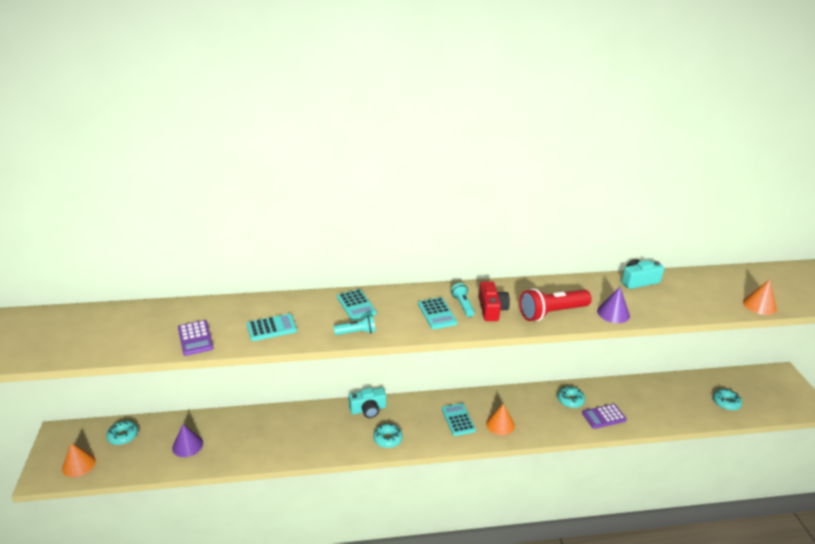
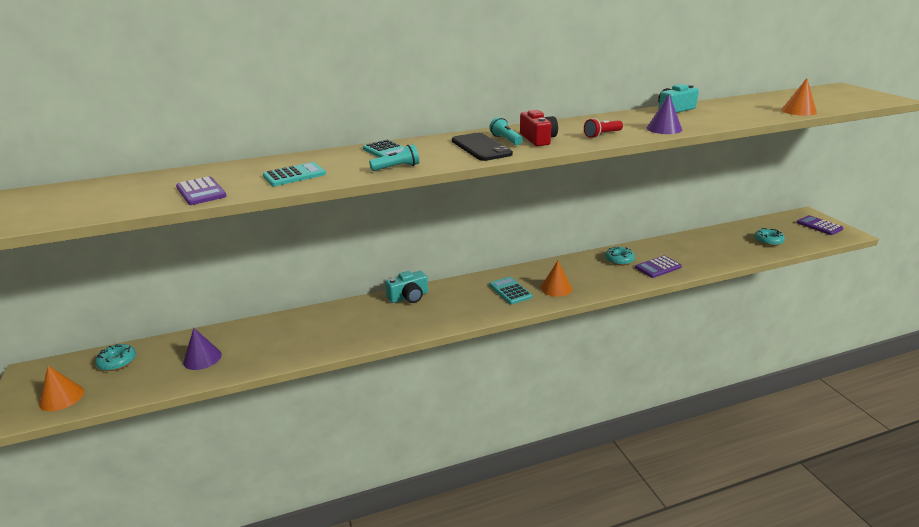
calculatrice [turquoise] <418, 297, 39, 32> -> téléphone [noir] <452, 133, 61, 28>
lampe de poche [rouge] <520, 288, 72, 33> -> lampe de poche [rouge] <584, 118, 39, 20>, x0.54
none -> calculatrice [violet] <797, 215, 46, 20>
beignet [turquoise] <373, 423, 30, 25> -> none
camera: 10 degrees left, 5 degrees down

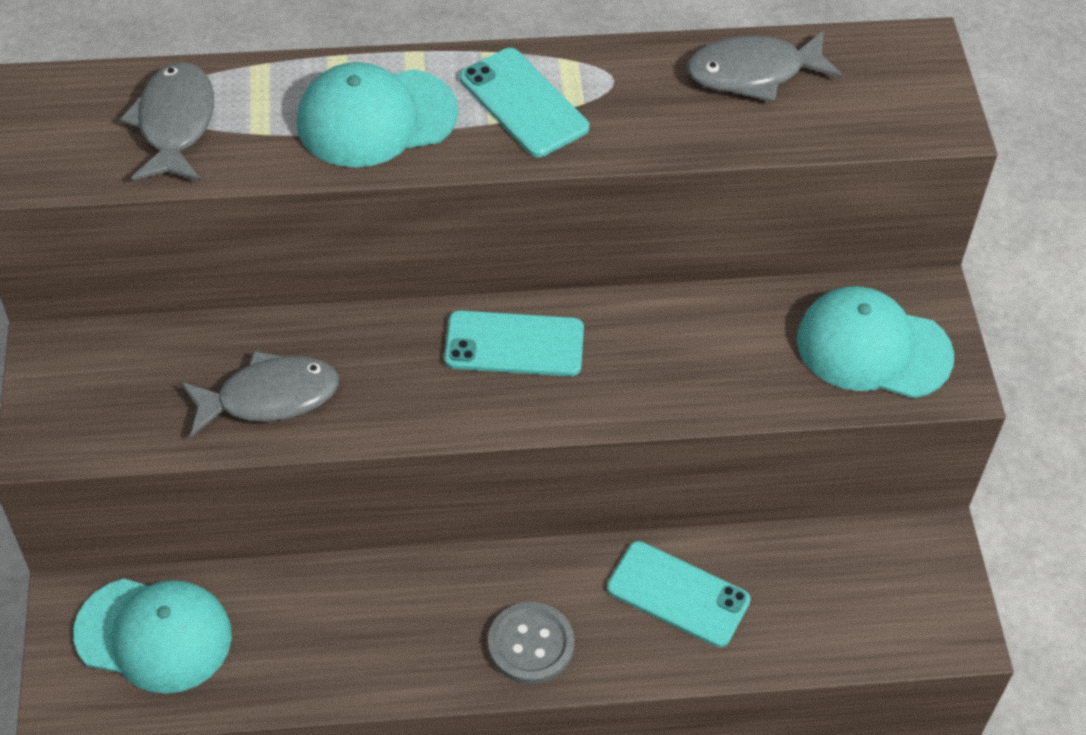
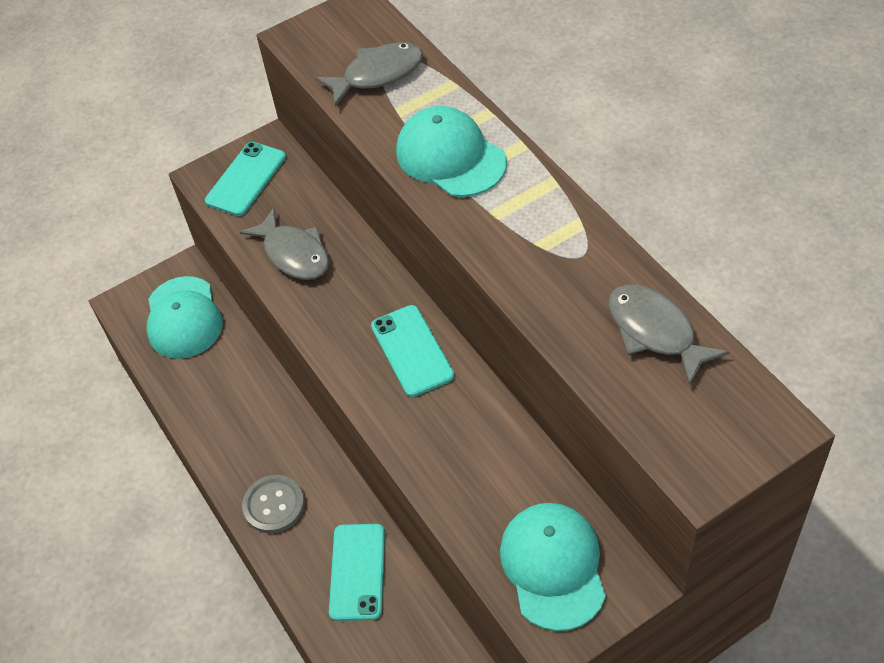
téléphone [turquoise] <460, 48, 129, 109> -> téléphone [turquoise] <205, 142, 81, 74>, shifted
camera: 70 degrees right, 0 degrees up

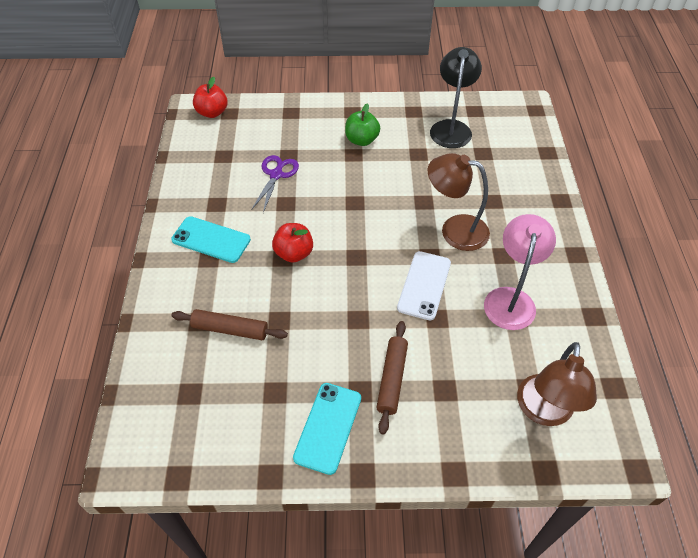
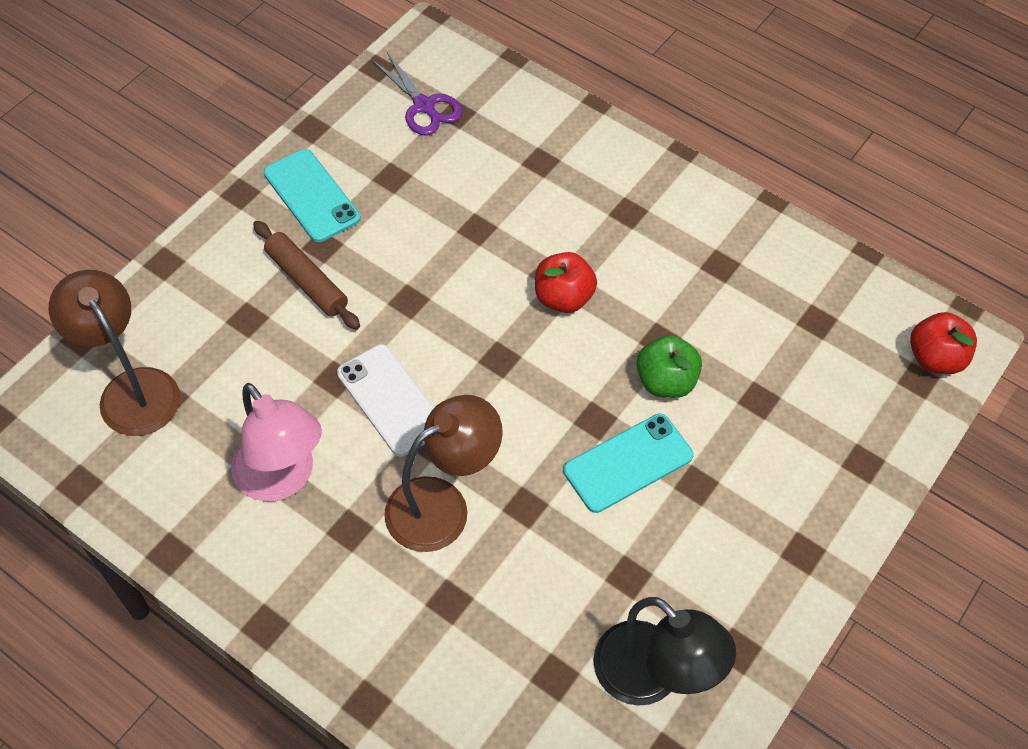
ciseaux [violet] <251, 155, 48, 58> -> ciseaux [violet] <372, 52, 91, 84>, shifted
téléphone [turquoise] <171, 216, 80, 47> -> téléphone [turquoise] <563, 414, 131, 99>, shifted
pomme [vert] <345, 103, 35, 43> -> pomme [vert] <637, 335, 65, 63>, shifted
rouleau à pâtisserie [marron] <171, 309, 117, 31> -> none
camera: 125 degrees right, 5 degrees up

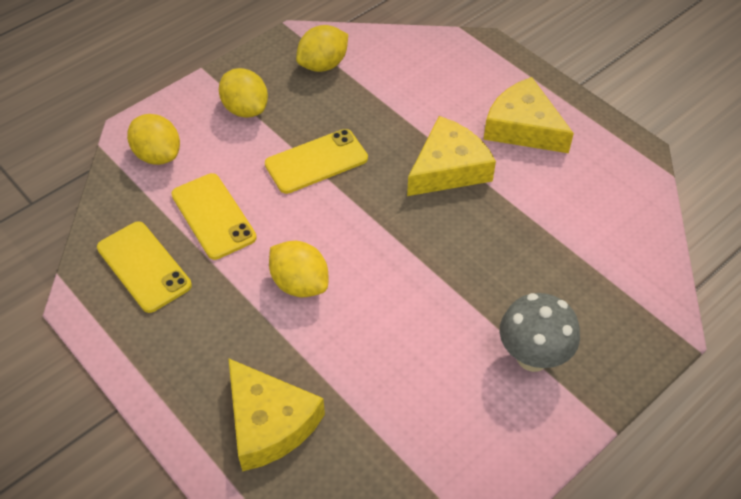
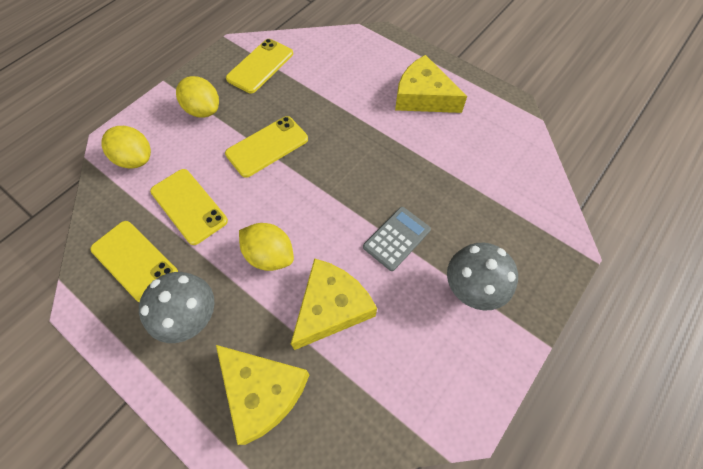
none -> champignon [gris] <139, 272, 76, 71>
citron [jaune] <296, 25, 52, 47> -> téléphone [jaune] <226, 39, 67, 54>
fromage [jaune] <407, 116, 89, 80> -> fromage [jaune] <291, 258, 86, 92>, shifted
none -> calculatrice [gris] <363, 207, 68, 64>
camera: 10 degrees left, 10 degrees up

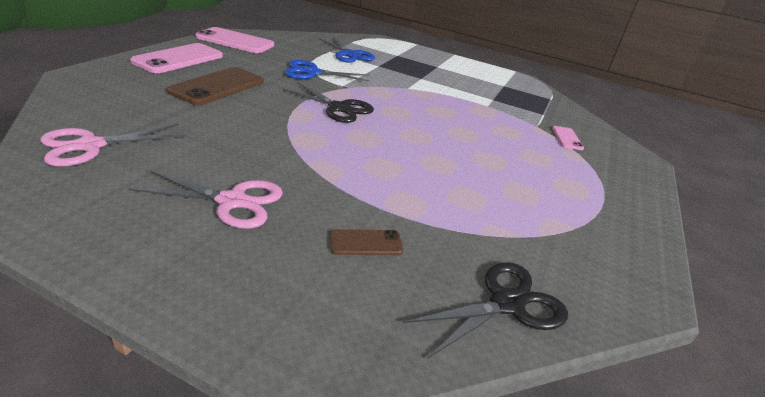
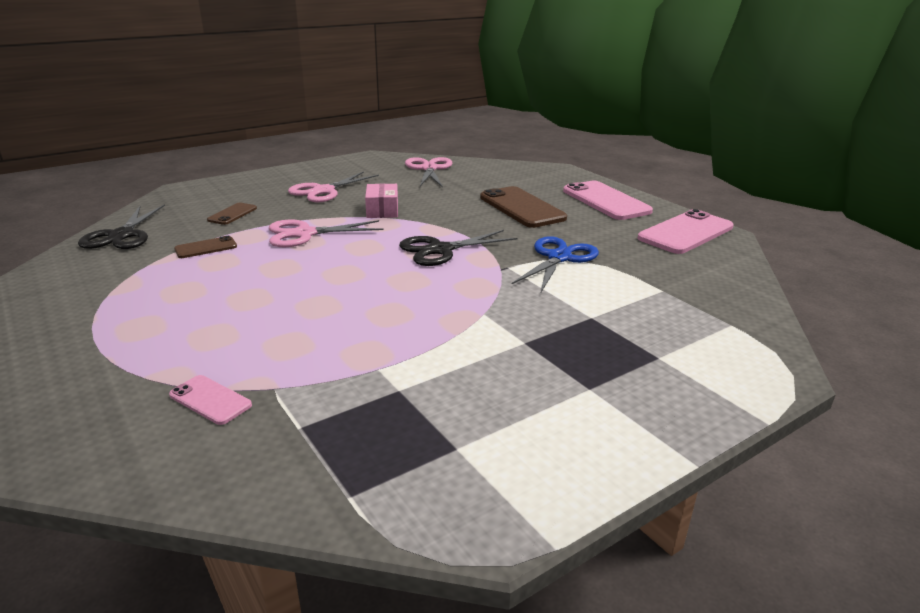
none -> téléphone [marron] <174, 236, 63, 22>
none -> ciseaux [rose] <269, 220, 114, 27>
none -> boîte [rose] <365, 184, 33, 34>
ciseaux [bleu] <318, 36, 57, 27> -> none
camera: 125 degrees right, 5 degrees down

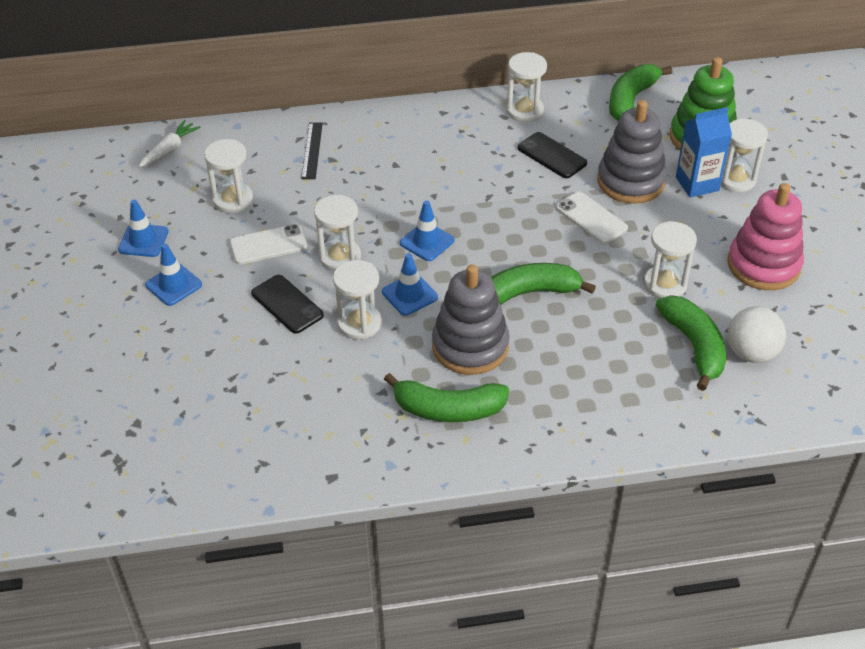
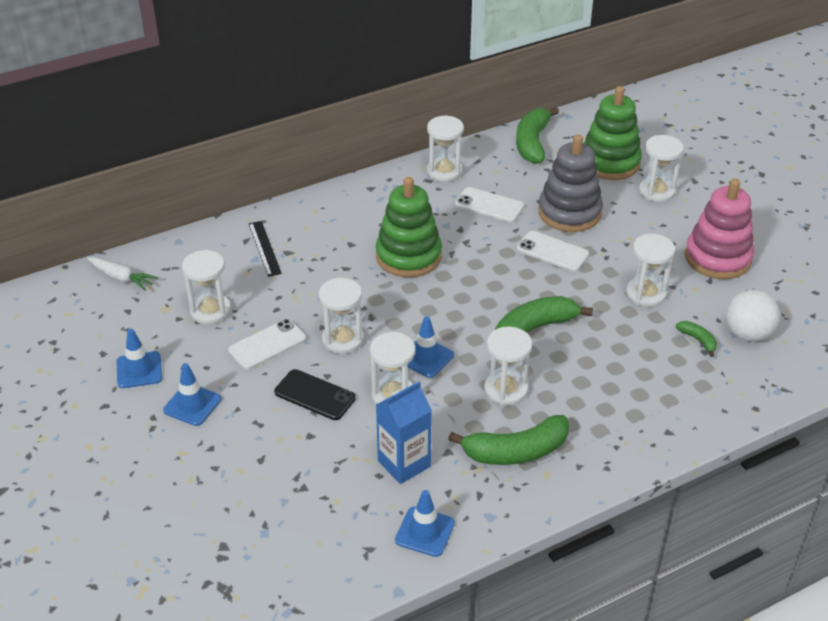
carotte [blanc] <139, 120, 62, 47> -> carotte [blanc] <87, 257, 71, 34>, 105 degrees clockwise
none -> jouet à empiler [vert] <376, 177, 66, 100>
brique de lait [bleu] <676, 107, 56, 91> -> brique de lait [bleu] <376, 381, 56, 103>, shifted
cône de chantier [bleu] <400, 200, 54, 61> -> cône de chantier [bleu] <395, 490, 60, 67>, shifted
téléphone [noir] <518, 132, 69, 46> -> téléphone [blanc] <455, 187, 69, 36>
jouet à empiler [gris] <432, 264, 77, 111> -> sablier [blanc] <484, 327, 48, 79>
banane [vert] <656, 295, 70, 96> -> banane [vert] <676, 321, 41, 36>, x0.48
camera: 20 degrees left, 5 degrees down

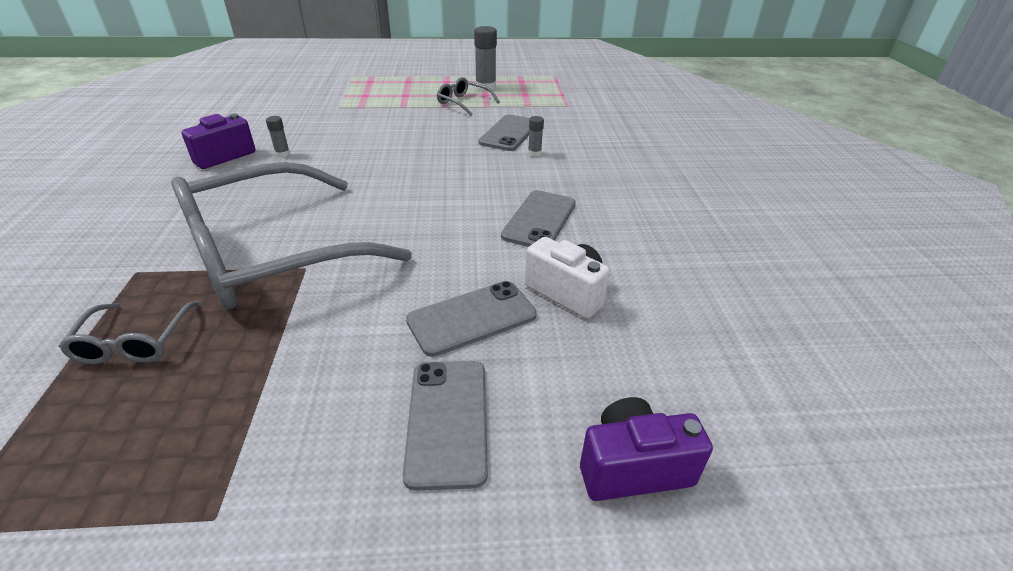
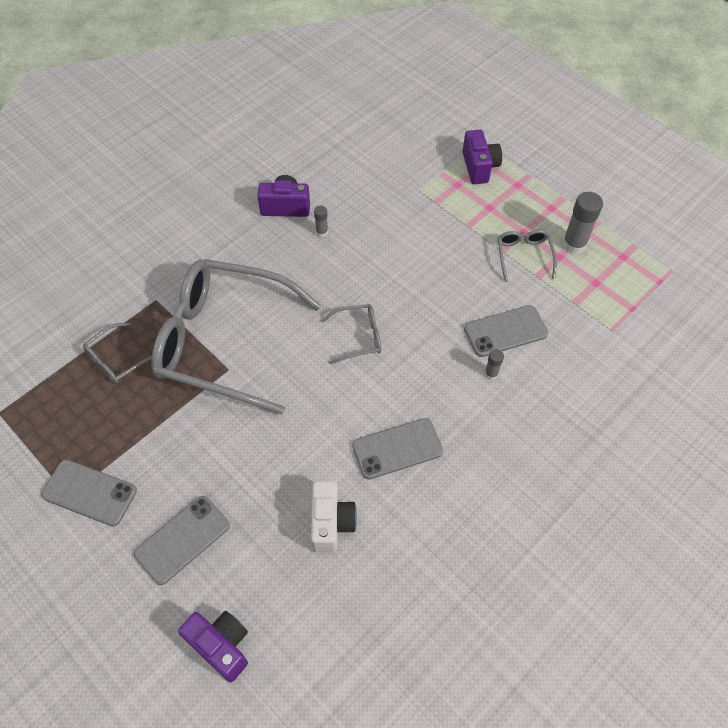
téléphone [gris] <406, 281, 131, 76> -> téléphone [gris] <41, 459, 96, 67>, shifted
none -> lunettes [gris] <321, 304, 60, 60>
none -> appareil photo [violet] <462, 130, 40, 54>
camera: 50 degrees right, 20 degrees up

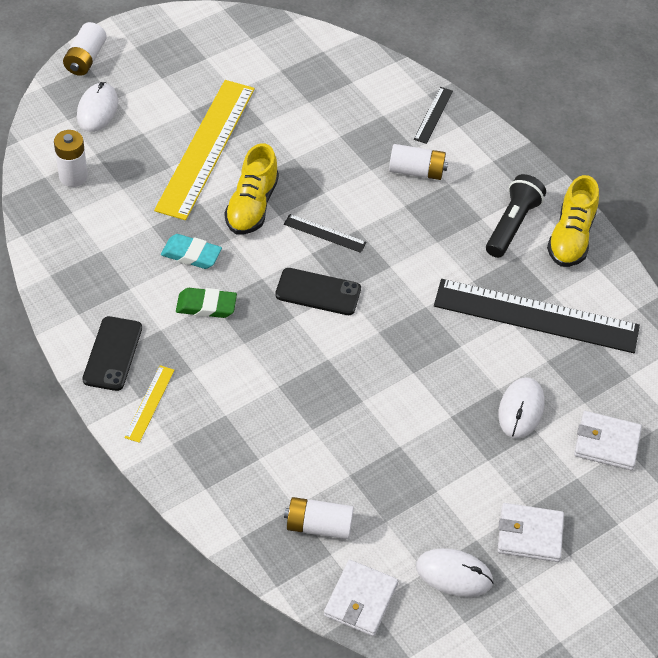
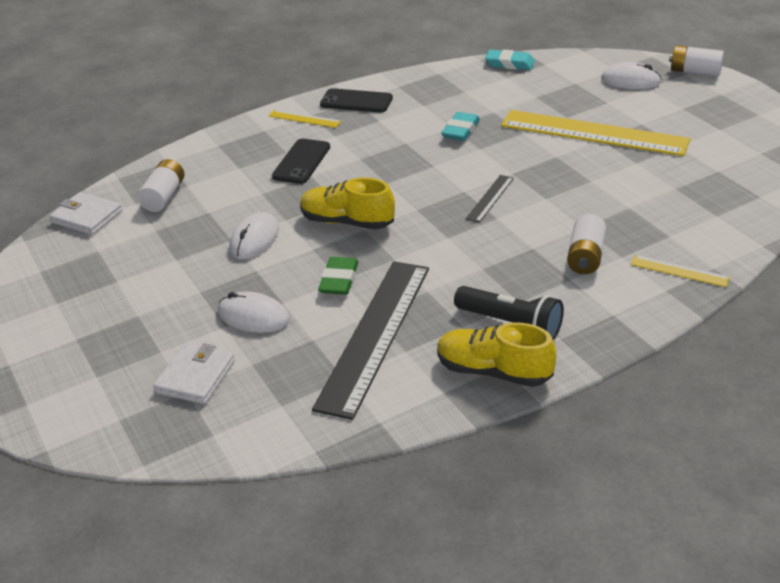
souris [blanc] <416, 548, 77, 49> -> souris [blanc] <229, 212, 50, 47>, shifted
téléphone [noir] <275, 268, 86, 47> -> téléphone [noir] <272, 139, 58, 45>, shifted
chaussure [jaune] <224, 143, 55, 91> -> chaussure [jaune] <300, 178, 95, 51>, shifted
gomme [vert] <176, 288, 61, 30> -> gomme [vert] <318, 257, 41, 38>, shifted
none -> gomme [turquoise] <485, 49, 50, 21>
règle [noir] <414, 87, 39, 57> -> règle [jaune] <631, 255, 99, 32>
pile [blanc] <54, 130, 34, 57> -> none
portefeuille [blanc] <497, 503, 67, 59> -> none
camera: 100 degrees right, 15 degrees down

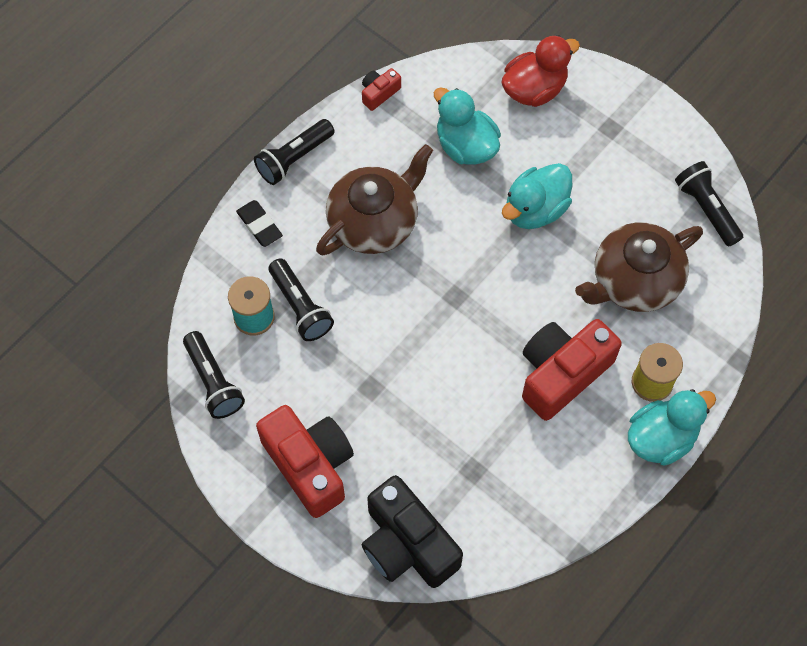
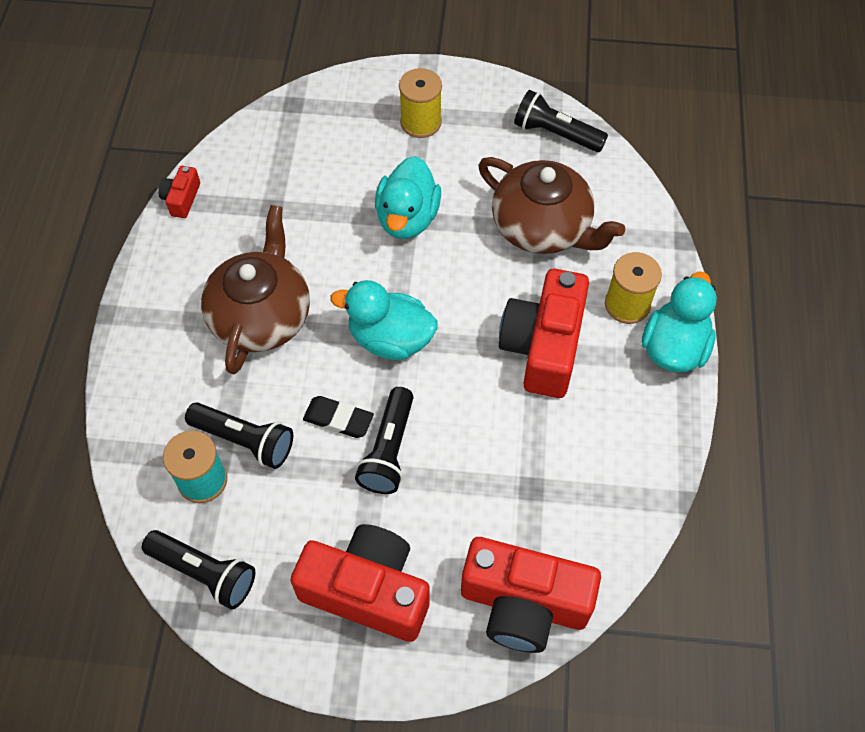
gomme [noir] <236, 200, 47, 47> -> gomme [noir] <303, 396, 71, 42>, shifted
canard [turquoise] <434, 87, 67, 78> -> canard [turquoise] <331, 280, 107, 80>, shifted
lampe de poche [noir] <254, 119, 81, 66> -> lampe de poche [noir] <355, 387, 59, 107>, shifted
none -> bobine [jaune] <399, 68, 43, 70>
appareil photo [noir] <362, 475, 101, 113> -> appareil photo [rouge] <461, 537, 140, 116>
théière [marron] <575, 222, 128, 90> -> théière [marron] <478, 157, 147, 97>, 75 degrees counterclockwise
canard [rouge] <501, 35, 79, 72> -> none
camera: 35 degrees left, 5 degrees down

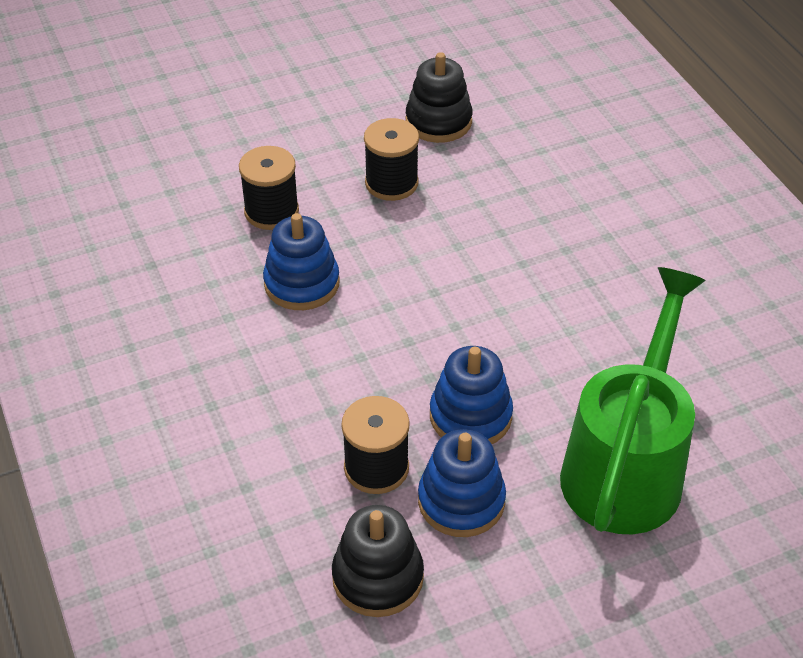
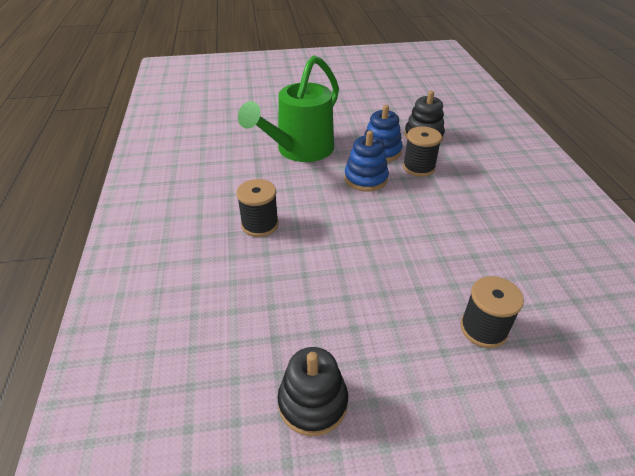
bobine [noir] <364, 118, 55, 83> -> bobine [noir] <236, 179, 43, 58>, shifted
jouet à empiler [bleu] <263, 213, 77, 97> -> none
camera: 165 degrees left, 5 degrees down

